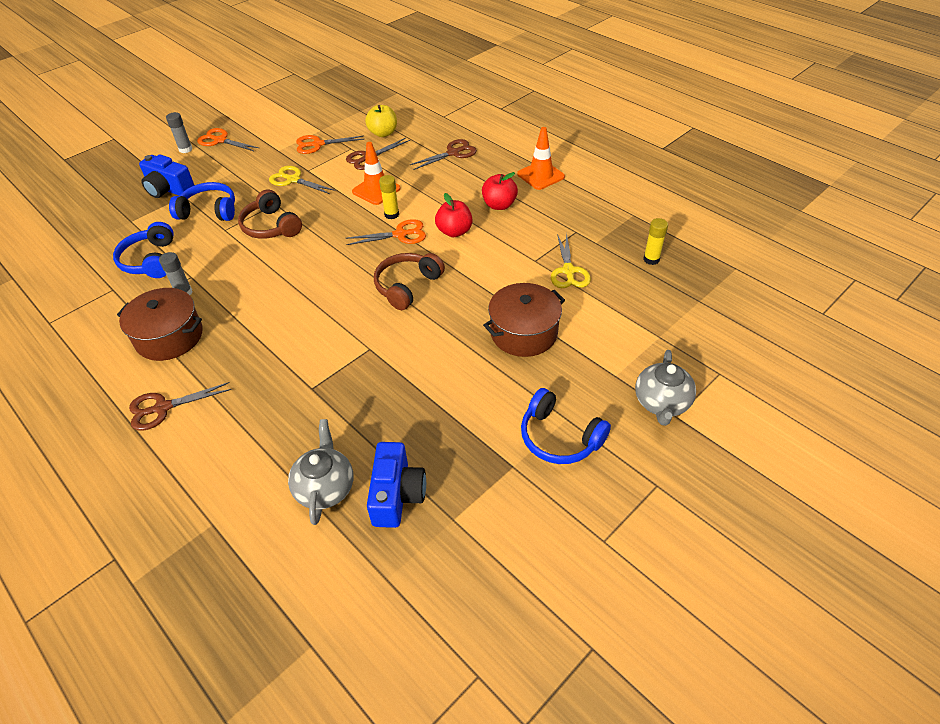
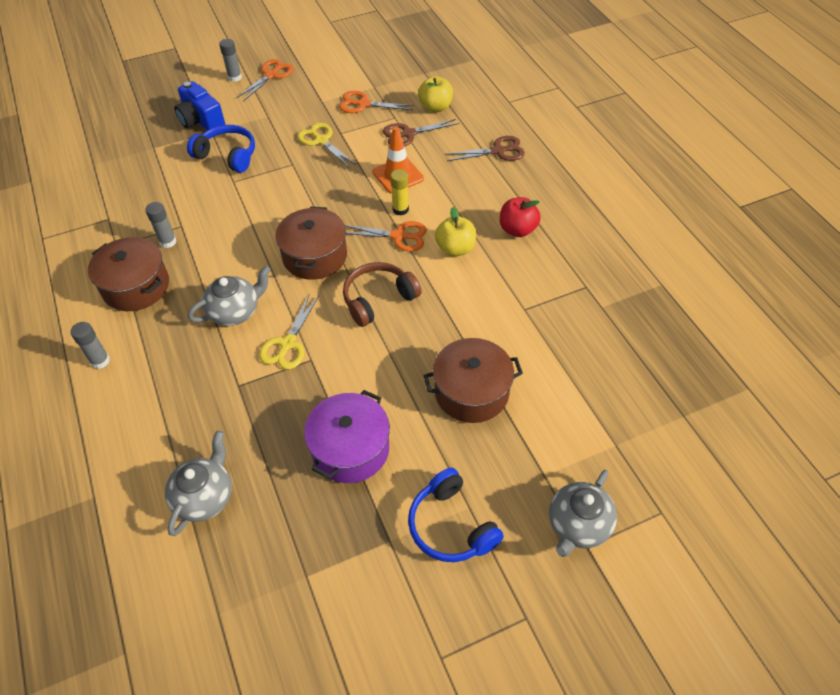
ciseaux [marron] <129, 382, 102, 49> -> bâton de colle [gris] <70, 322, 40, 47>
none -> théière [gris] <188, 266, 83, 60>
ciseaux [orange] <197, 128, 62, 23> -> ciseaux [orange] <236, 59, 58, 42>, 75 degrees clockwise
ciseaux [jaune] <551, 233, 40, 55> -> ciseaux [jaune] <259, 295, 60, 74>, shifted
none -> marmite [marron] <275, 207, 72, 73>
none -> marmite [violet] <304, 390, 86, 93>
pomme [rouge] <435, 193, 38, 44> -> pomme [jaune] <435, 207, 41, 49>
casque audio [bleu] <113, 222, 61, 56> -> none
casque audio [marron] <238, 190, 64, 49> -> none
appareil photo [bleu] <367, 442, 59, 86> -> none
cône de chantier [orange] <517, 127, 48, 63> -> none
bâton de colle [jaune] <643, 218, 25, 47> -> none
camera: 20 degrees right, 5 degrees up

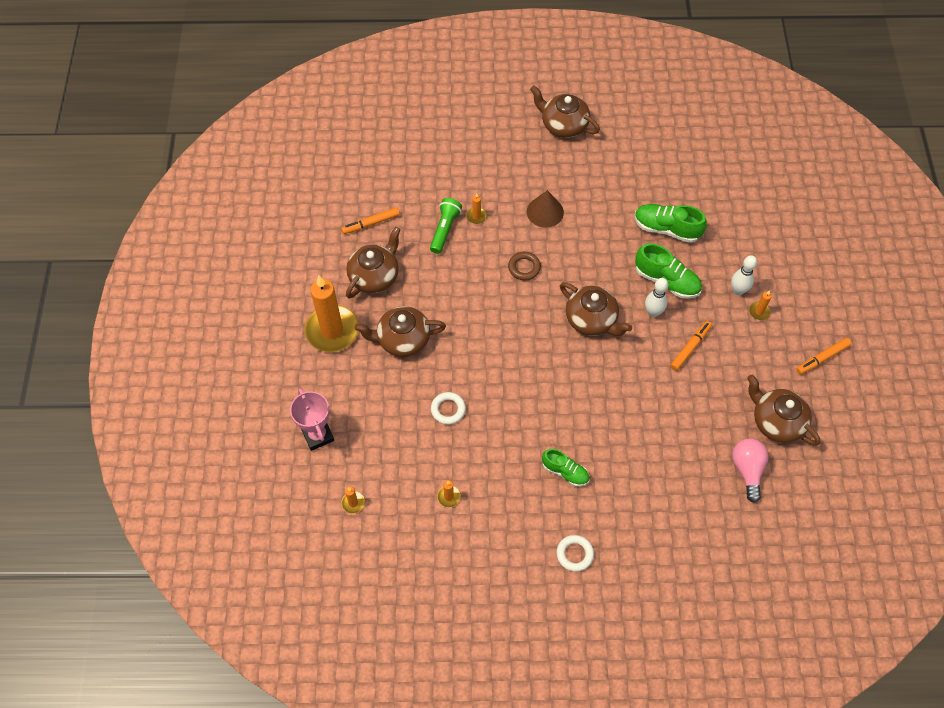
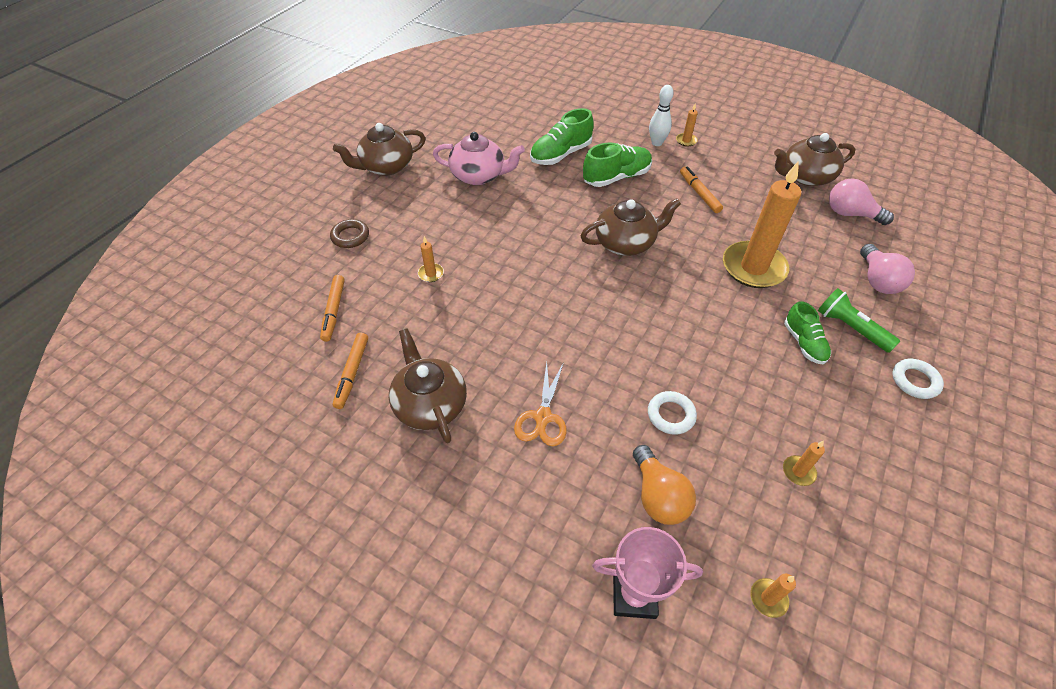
feutre [orange] <796, 338, 55, 36> -> feutre [orange] <320, 275, 25, 67>, shifted
anneau [marron] <508, 252, 33, 28> -> anneau [marron] <330, 219, 39, 29>, shifted
none -> théière [rose] <433, 132, 92, 53>
théière [marron] <355, 306, 91, 51> -> ciseaux [orange] <514, 362, 53, 84>
none -> ampoule [orange] <633, 445, 63, 80>
bougie [orange] <304, 275, 55, 77> -> bougie [orange] <723, 162, 78, 126>, shifted
chaussure [vert] <542, 449, 48, 38> -> chaussure [vert] <784, 301, 47, 63>, 105 degrees clockwise
lampe de poche [vert] <430, 198, 32, 56> -> lampe de poche [vert] <818, 288, 82, 65>, shifted
none -> ampoule [rose] <860, 244, 55, 50>
cône [marron] <527, 190, 37, 38> -> none
quille [blanc] <645, 278, 23, 39> -> none
camera: 60 degrees left, 10 degrees down

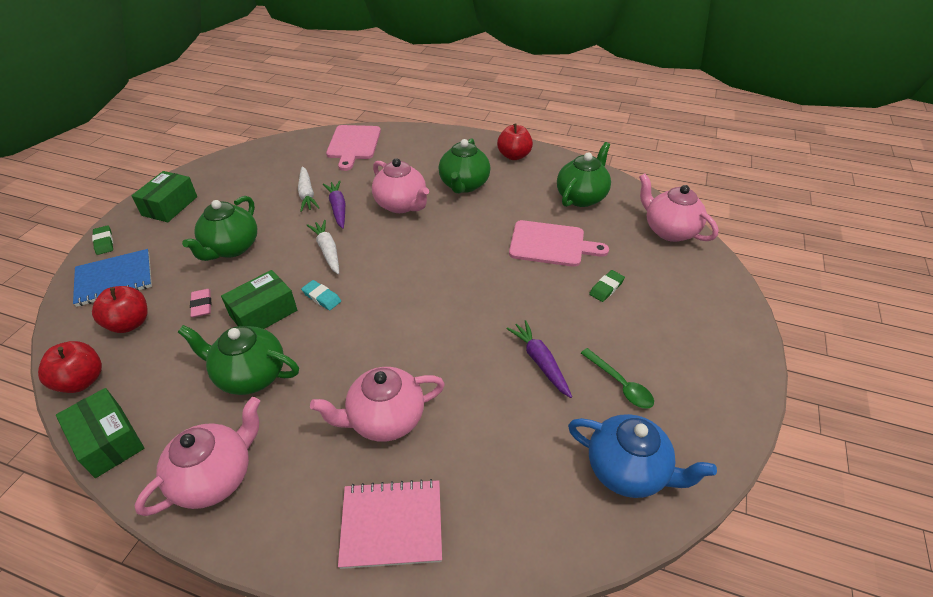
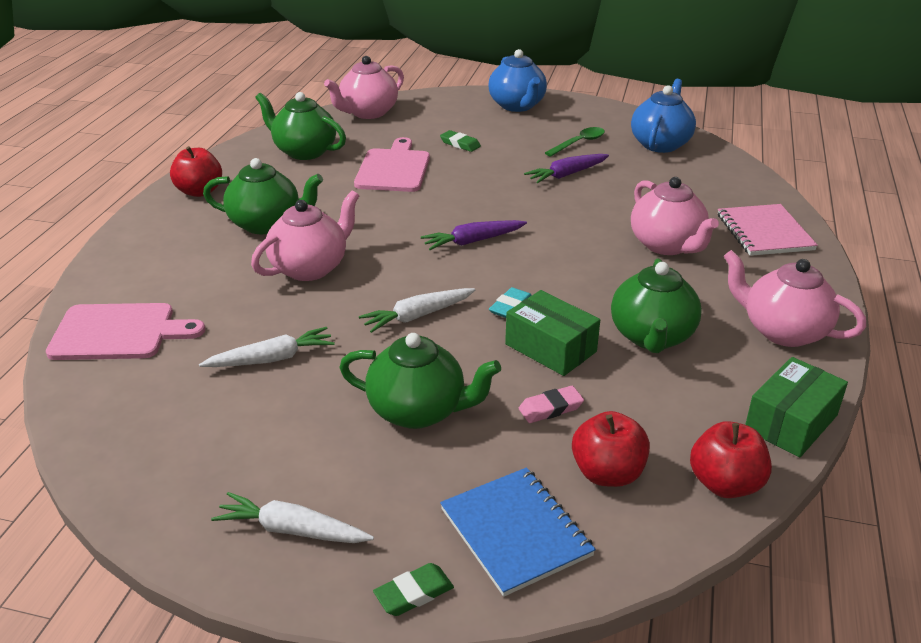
boîte [vert] <132, 171, 65, 51> -> carotte [blanc] <211, 492, 163, 51>
carotte [violet] <323, 181, 22, 48> -> carotte [violet] <421, 220, 106, 30>, shifted
none -> théière [bleu] <489, 49, 58, 63>
camera: 95 degrees left, 10 degrees down

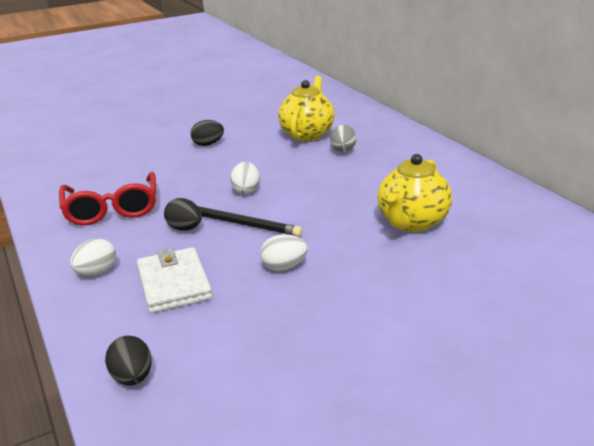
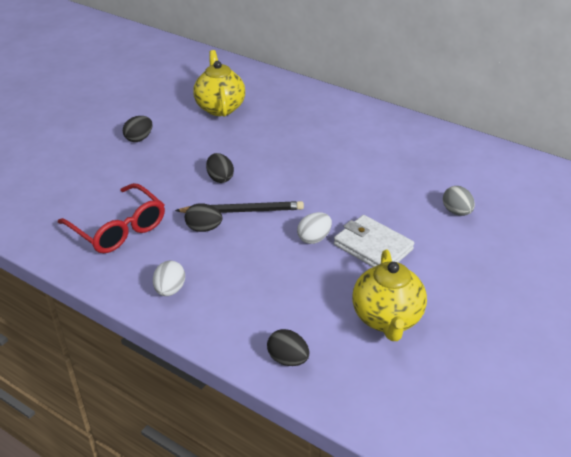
œuf [blanc] <230, 162, 30, 32> -> œuf [noir] <206, 153, 28, 30>
portefeuille [blanc] <137, 247, 75, 66> -> portefeuille [blanc] <334, 215, 80, 52>, shifted
théière [jaune] <378, 154, 74, 78> -> théière [jaune] <352, 250, 75, 91>, shifted
œuf [gris] <330, 125, 26, 27> -> œuf [gris] <443, 186, 32, 30>, shifted
camera: 30 degrees left, 10 degrees up

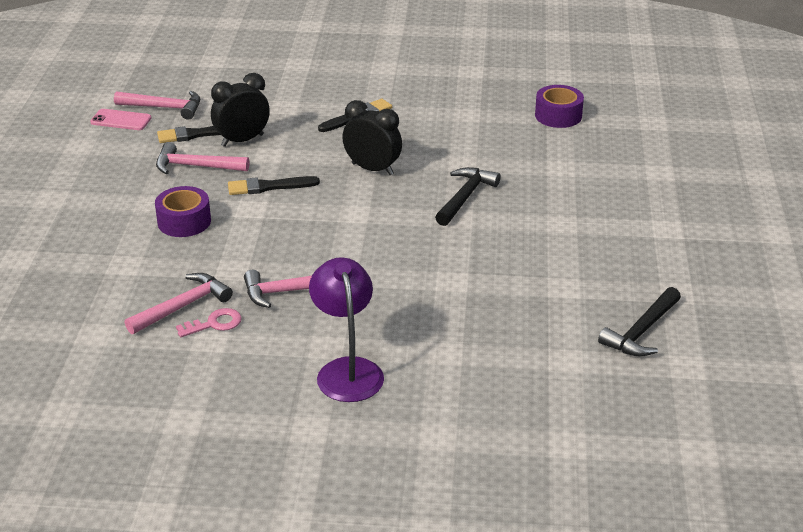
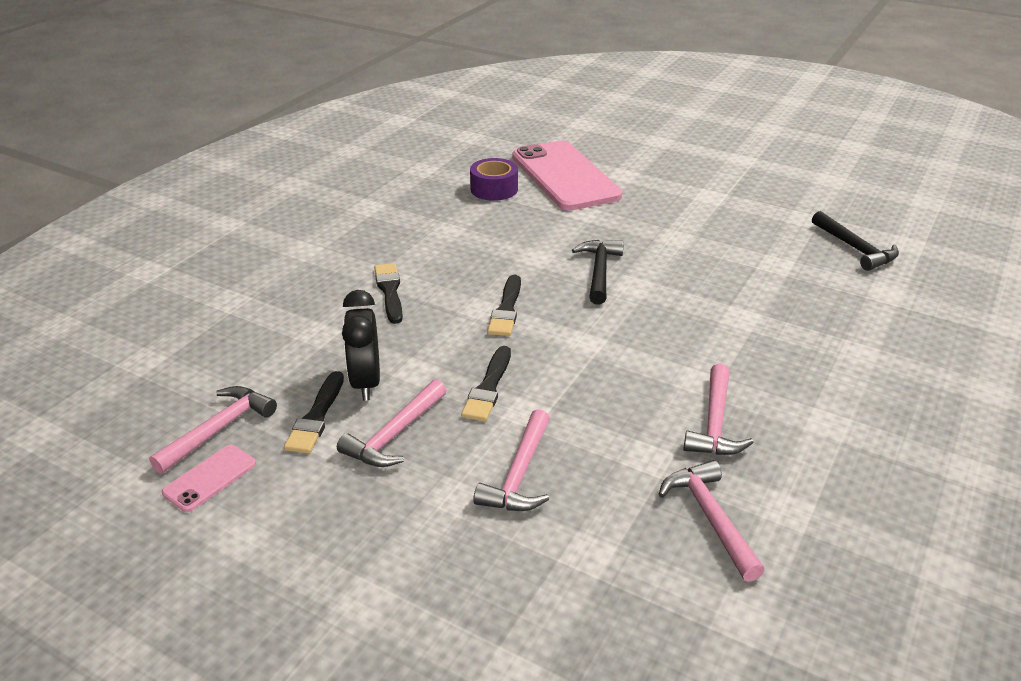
ruban adhésif [violet] <155, 186, 56, 51> -> marteau [rose] <473, 409, 77, 102>
réveil [noir] <342, 100, 60, 75> -> pinceau [noir] <487, 275, 34, 61>
none -> téléphone [rose] <512, 141, 111, 69>
marteau [noir] <435, 167, 66, 59> -> marteau [noir] <572, 240, 52, 65>, 45 degrees clockwise
clé [rose] <176, 308, 66, 29> -> none
lampe [violet] <309, 257, 75, 145> -> none
camera: 65 degrees left, 0 degrees up

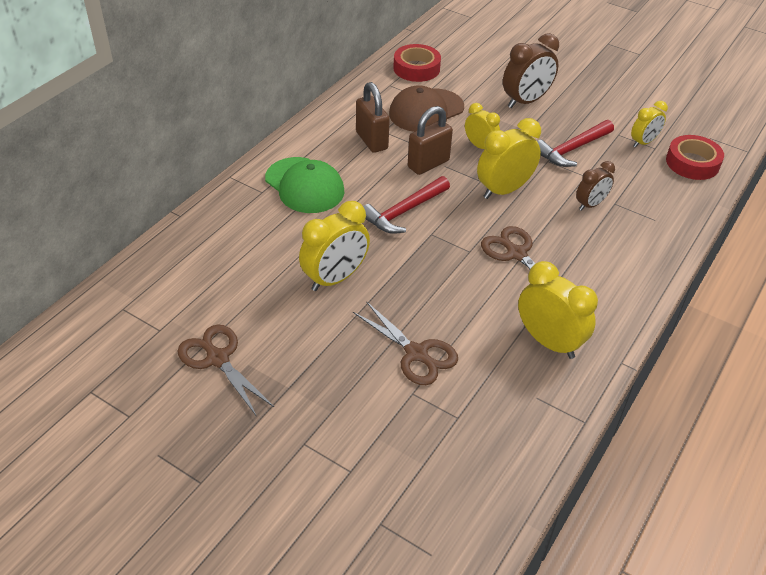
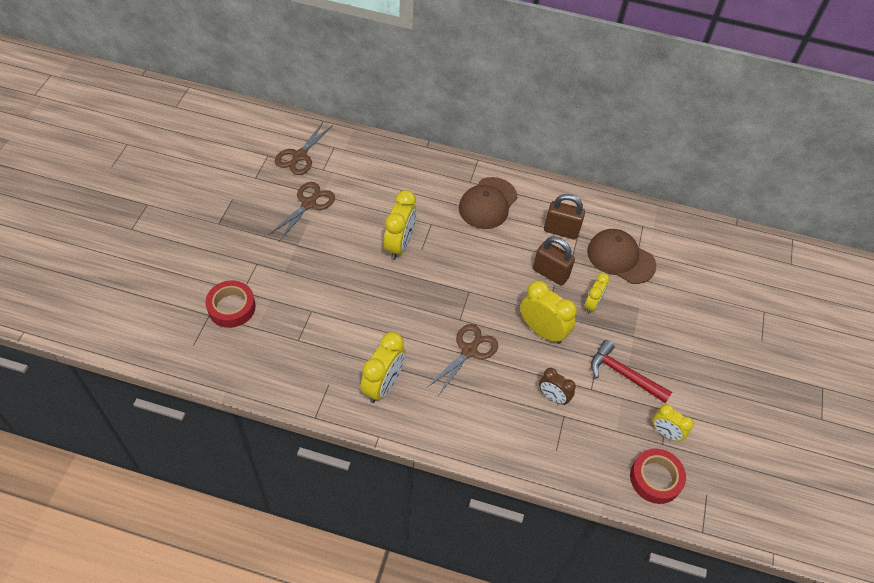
ruban adhésif [rouge] <393, 44, 48, 38> -> ruban adhésif [rouge] <205, 280, 51, 48>, shifted
ciseaux [marron] <353, 301, 105, 84> -> ciseaux [marron] <275, 122, 58, 53>, shifted
réveil [jaune] <299, 201, 71, 90> -> réveil [jaune] <384, 190, 32, 70>, 105 degrees counterclockwise
casquette [vert] <265, 157, 79, 56> -> casquette [marron] <459, 177, 58, 52>
cadenas [marron] <356, 82, 34, 71> -> cadenas [marron] <544, 194, 41, 46>, 60 degrees clockwise
marteau [rouge] <363, 176, 87, 58> -> none
réveil [marron] <503, 33, 56, 75> -> none
camera: 70 degrees right, 10 degrees up

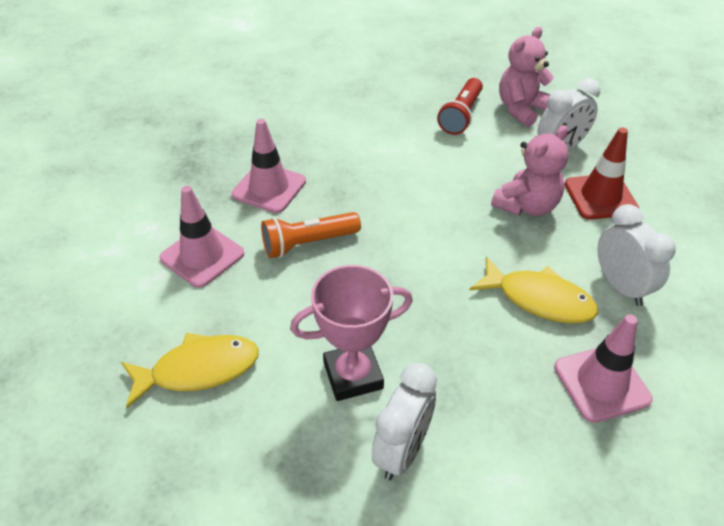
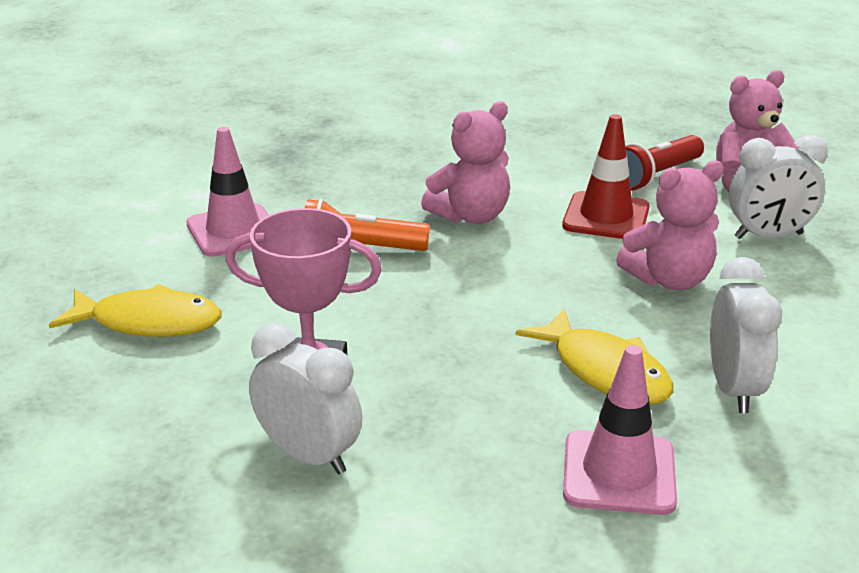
réveil [blanc] <371, 363, 66, 117> -> réveil [blanc] <249, 323, 113, 151>, 105 degrees counterclockwise
none -> ours en peluche [rose] <421, 101, 89, 123>
cône de chantier [rouge] <565, 127, 74, 93> -> cône de chantier [rouge] <562, 114, 88, 125>, shifted
cône de chantier [rose] <232, 119, 74, 94> -> none
camera: 25 degrees right, 15 degrees down

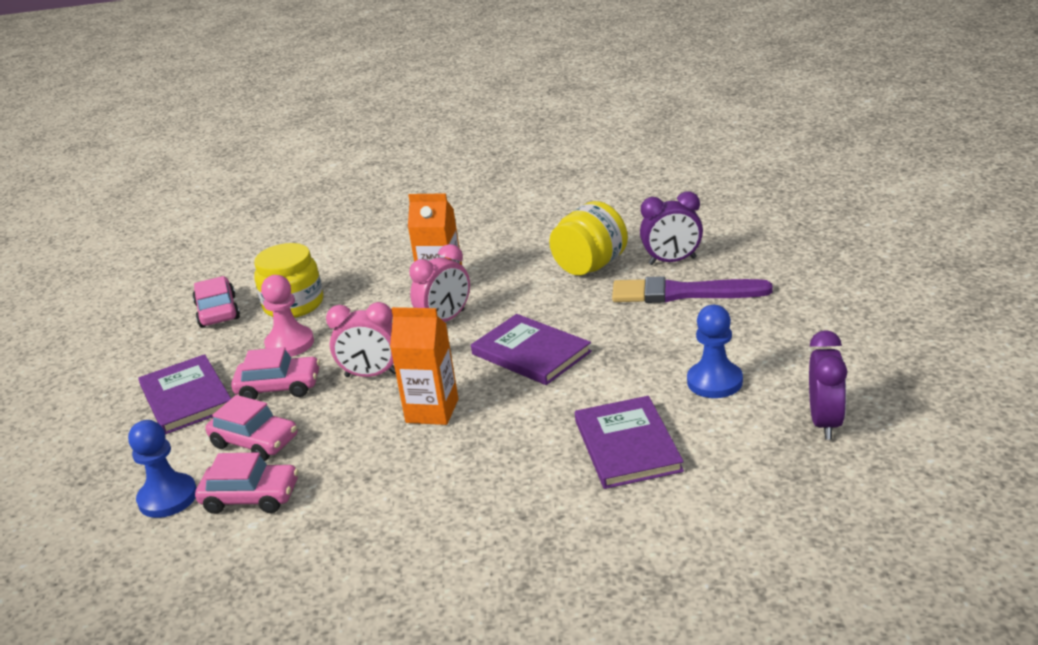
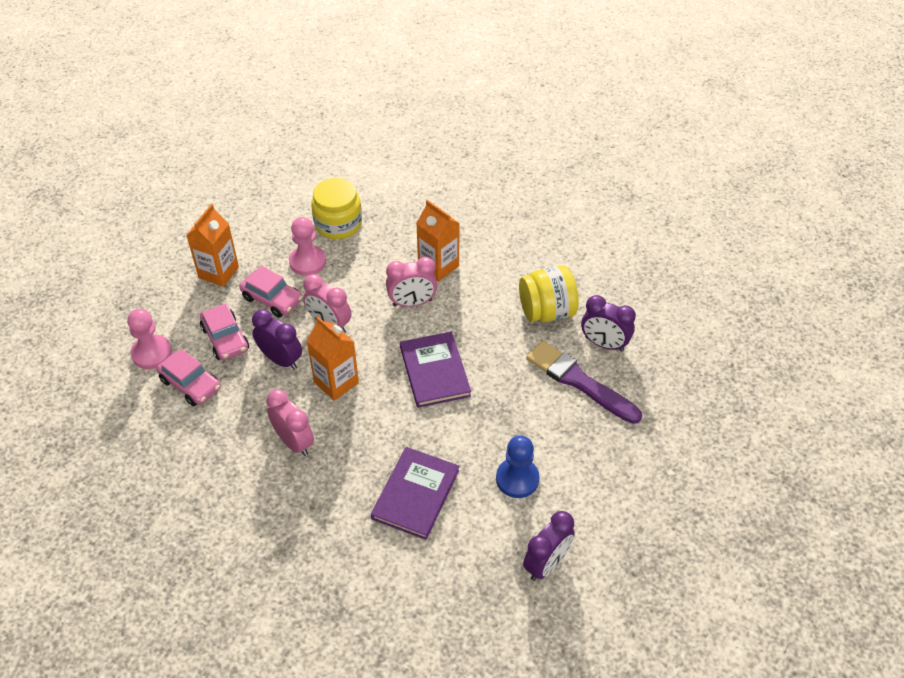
pion [bleu] <128, 420, 69, 98> -> pion [rose] <127, 309, 45, 60>
livre [violet] <138, 354, 93, 81> -> brique de lait [orange] <186, 204, 53, 83>
none -> réveil [violet] <252, 309, 50, 61>
none -> réveil [rose] <266, 389, 48, 67>
voiture [rose] <192, 276, 48, 52> -> none
camera: 30 degrees right, 20 degrees up

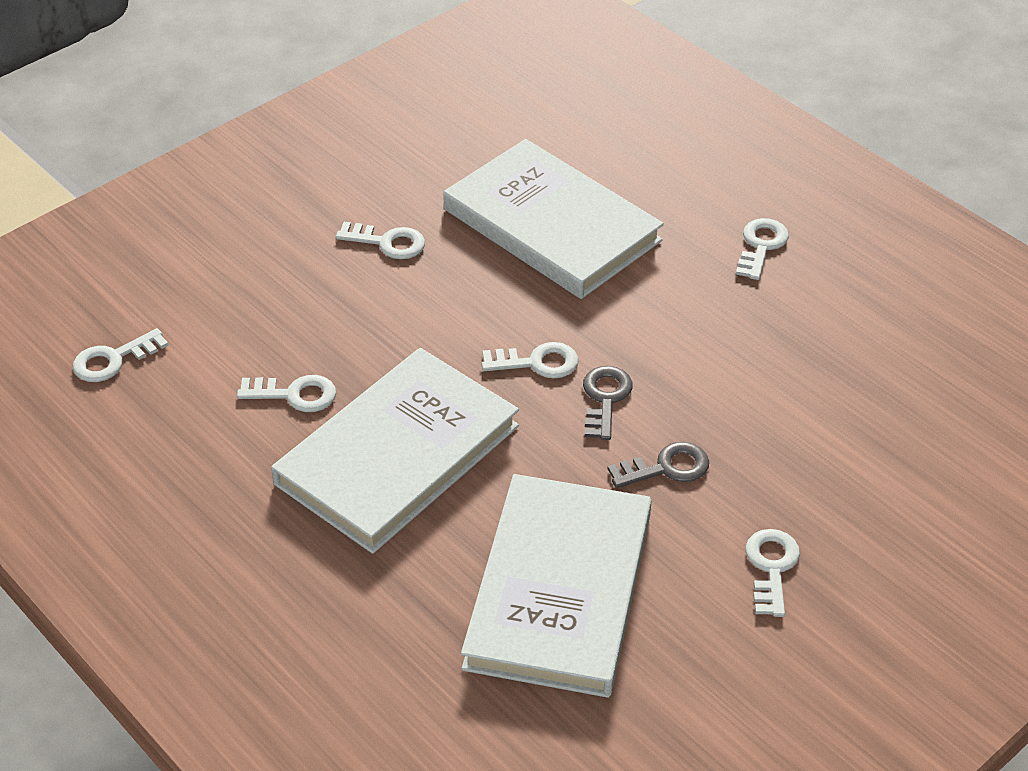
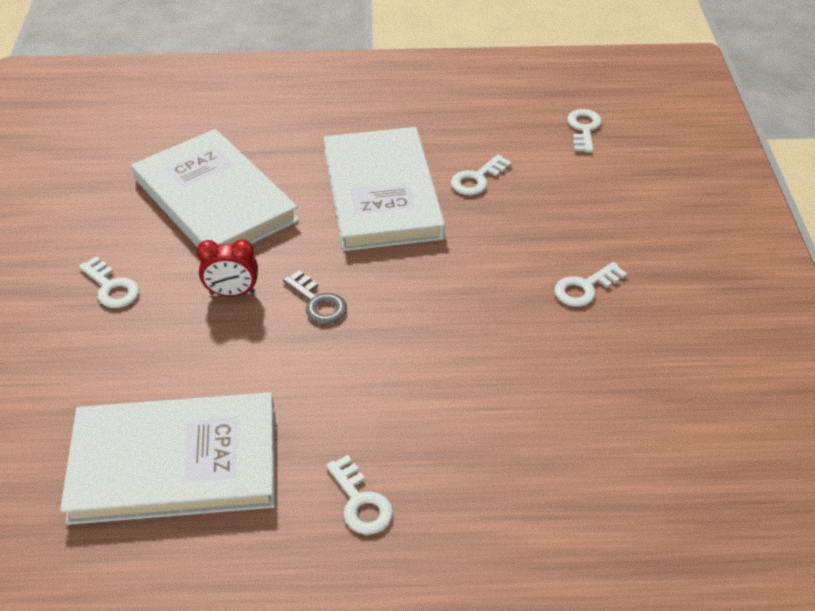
livre [blanc] <443, 139, 221, 160> -> livre [blanc] <60, 392, 215, 133>, shifted
clé [gris] <608, 442, 101, 46> -> réveil [rouge] <196, 239, 62, 58>
clé [blanc] <482, 342, 96, 37> -> none
camera: 130 degrees right, 0 degrees up

